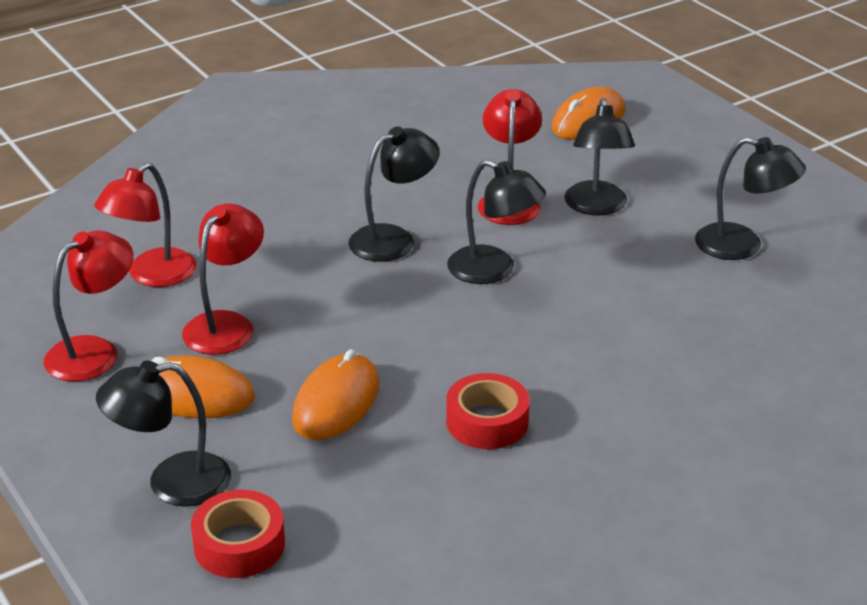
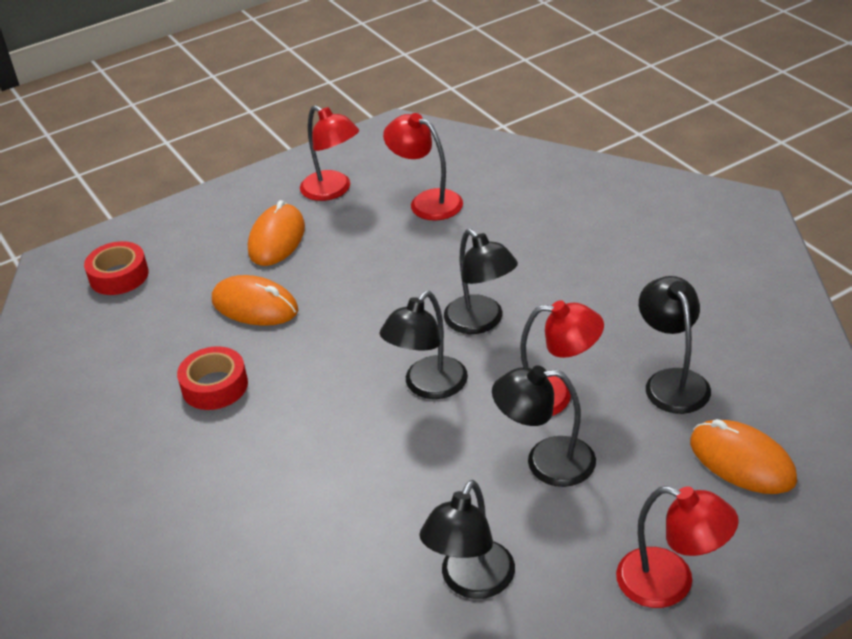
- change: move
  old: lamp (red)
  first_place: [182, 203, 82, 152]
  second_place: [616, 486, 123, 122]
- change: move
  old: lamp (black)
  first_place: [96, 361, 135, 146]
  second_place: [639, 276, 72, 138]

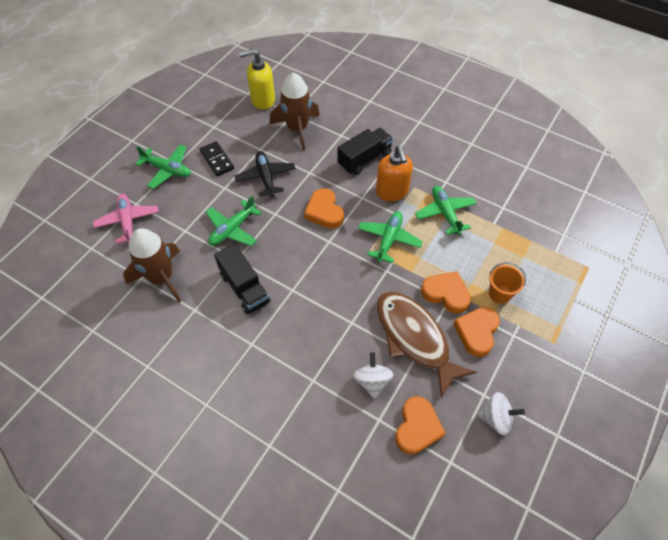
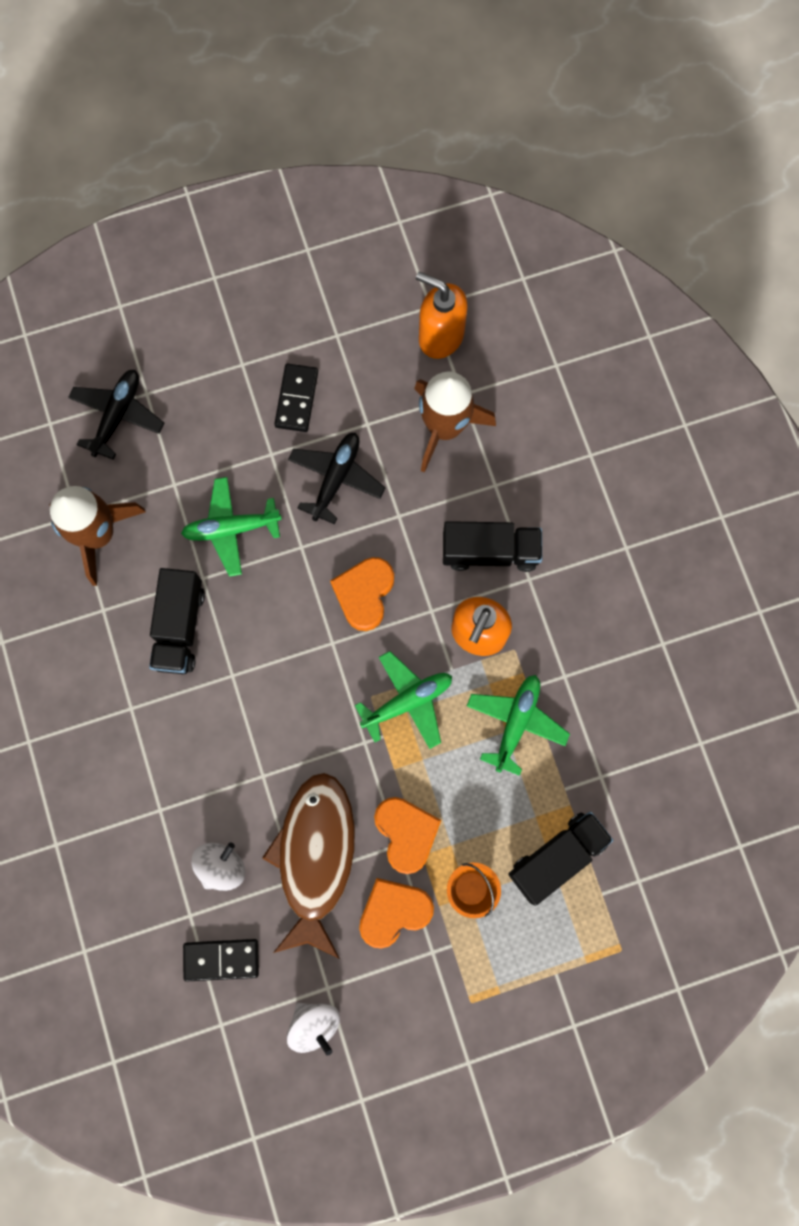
- change: recolor
  old: plane (pink)
  new: plane (black)
  first_place: [93, 194, 66, 50]
  second_place: [68, 370, 96, 90]
- change: replace
  old: heart (orange)
  new: domino (black)
  first_place: [395, 396, 51, 59]
  second_place: [183, 939, 76, 43]
- change: recolor
  old: soap dispenser (yellow)
  new: soap dispenser (orange)
  first_place: [239, 49, 36, 61]
  second_place: [416, 272, 51, 87]
- change: insert
  new: truck (black)
  second_place: [508, 812, 105, 94]
- change: delete
  old: plane (green)
  first_place: [135, 145, 56, 44]

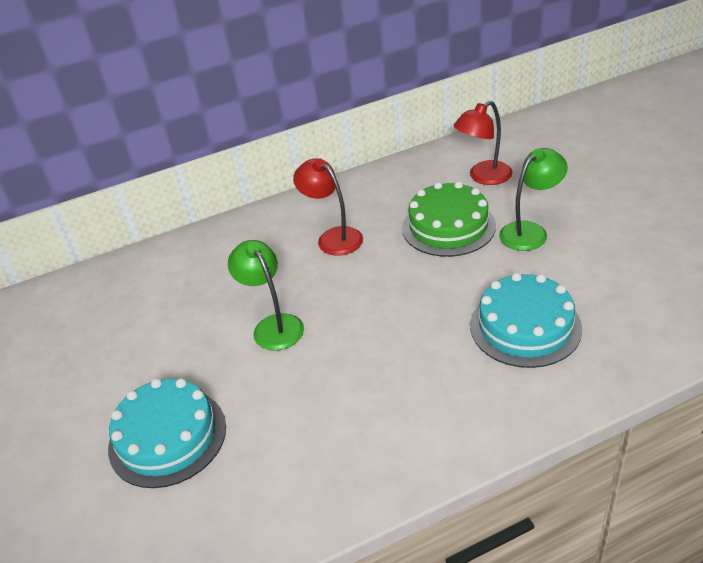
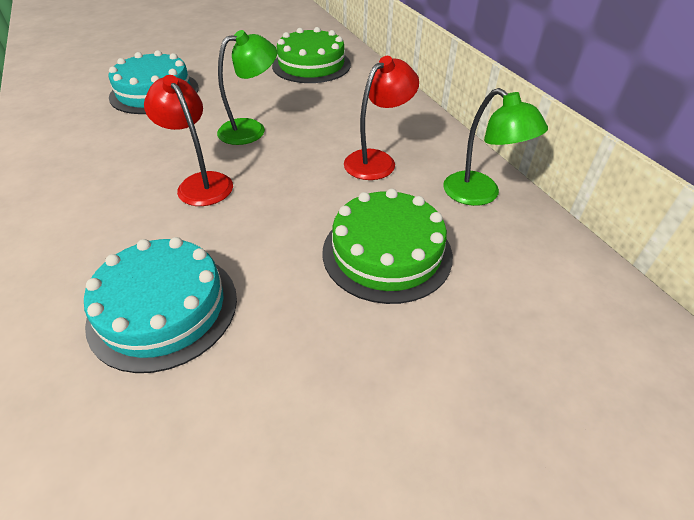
- change: move
  old: lamp (red)
  first_place: [454, 101, 59, 84]
  second_place: [144, 75, 89, 131]
- change: insert
  new: cake (green)
  second_place: [272, 27, 79, 56]
- change: move
  old: lamp (green)
  first_place: [499, 148, 69, 103]
  second_place: [443, 88, 105, 118]

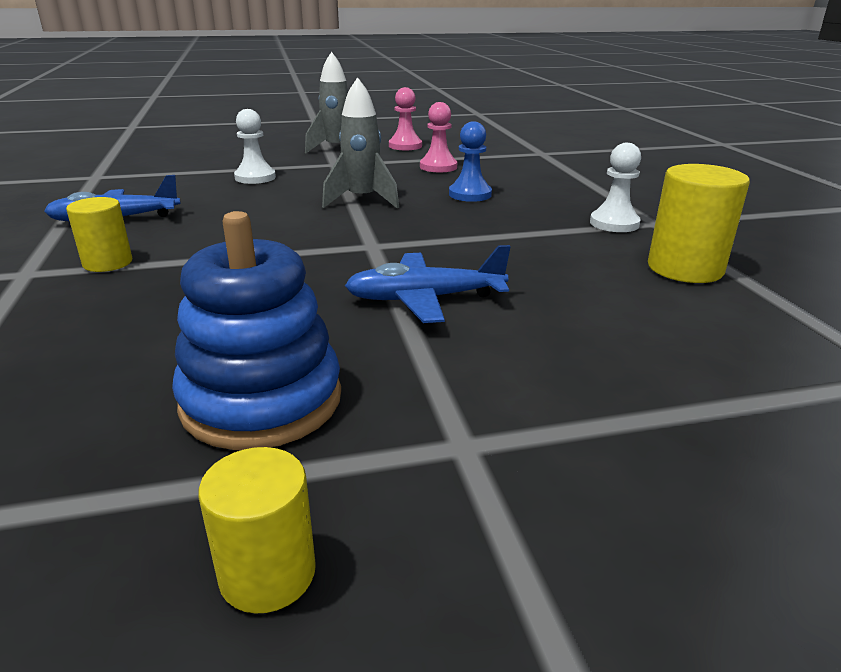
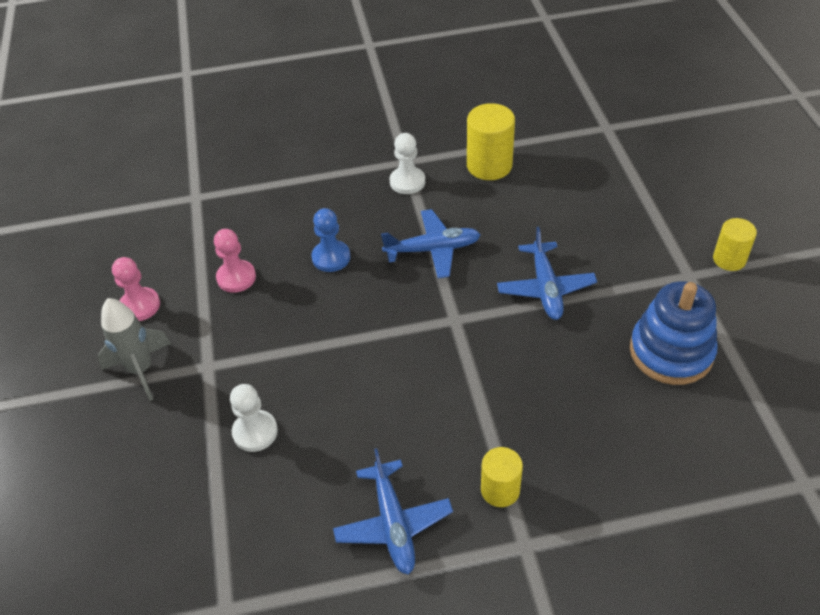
- change: insert
  new: plane (blue)
  second_place: [381, 209, 100, 69]
- change: move
  old: cylinder (yellow)
  first_place: [198, 447, 118, 167]
  second_place: [713, 218, 44, 53]
- change: delete
  old: rocket (grey)
  first_place: [322, 77, 77, 132]

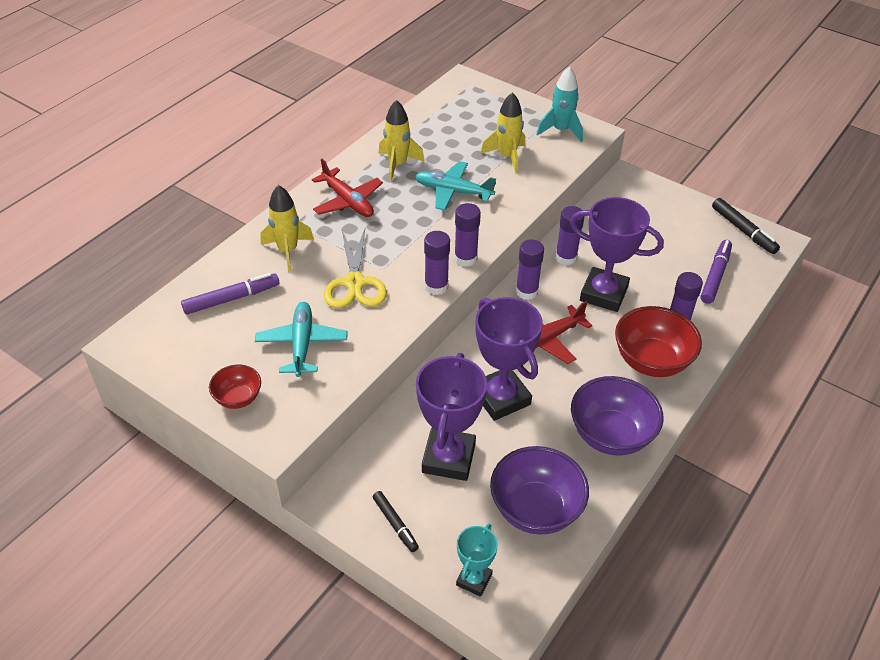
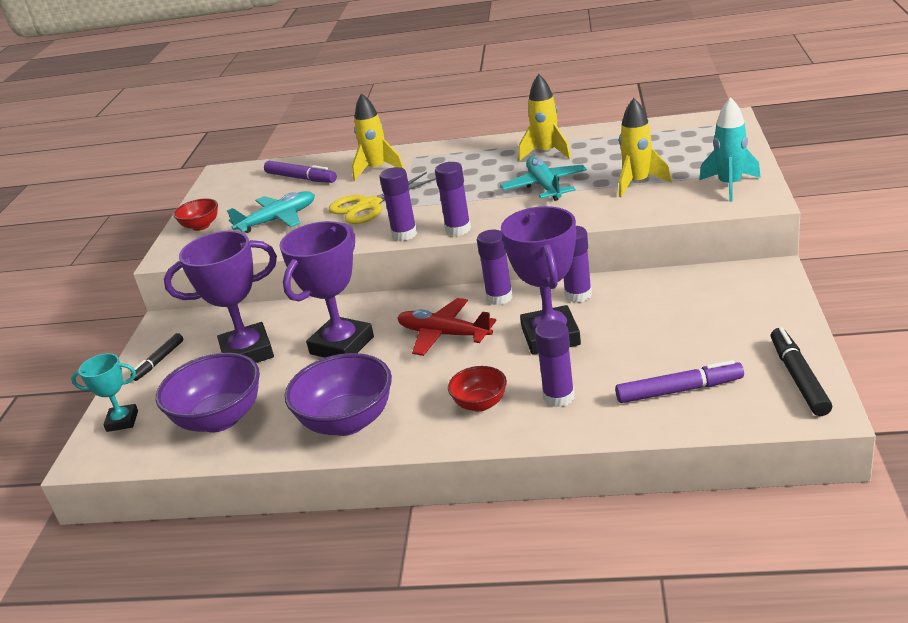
- change: resize
  old: bowl (red)
  first_place: [615, 306, 87, 71]
  second_place: [448, 366, 59, 46]
  factor: 0.55
- change: rotate
  old: marker (black)
  first_place: [712, 198, 68, 56]
  second_place: [771, 327, 61, 89]
  degrees: 150
- change: delete
  old: plane (red)
  first_place: [312, 159, 71, 58]

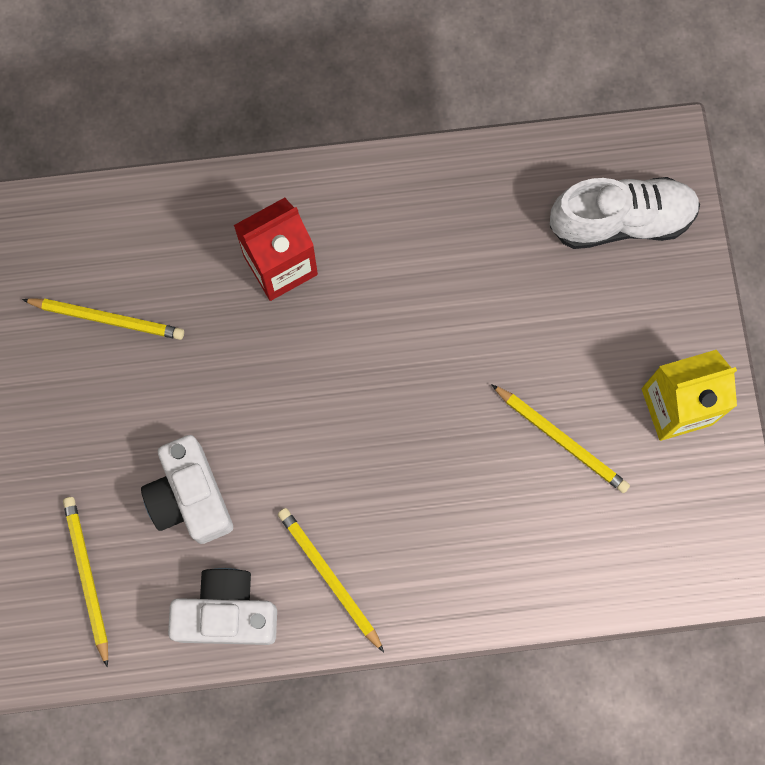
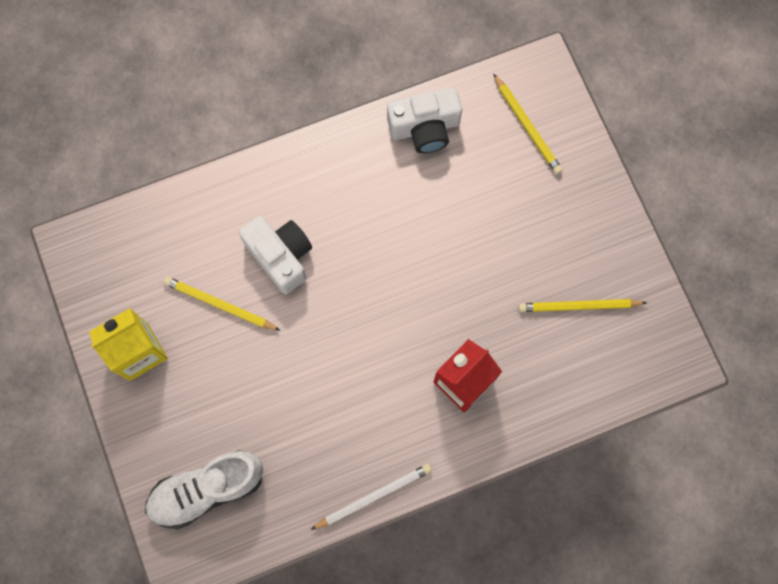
- change: move
  old: camera (white)
  first_place: [141, 435, 92, 109]
  second_place: [239, 216, 73, 78]
- change: insert
  new: pencil (white)
  second_place: [311, 464, 121, 66]
- change: delete
  old: pencil (yellow)
  first_place: [278, 508, 106, 144]

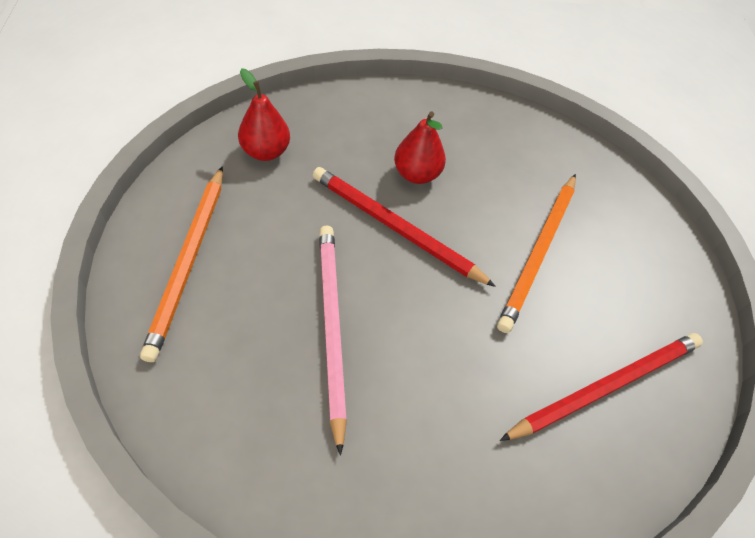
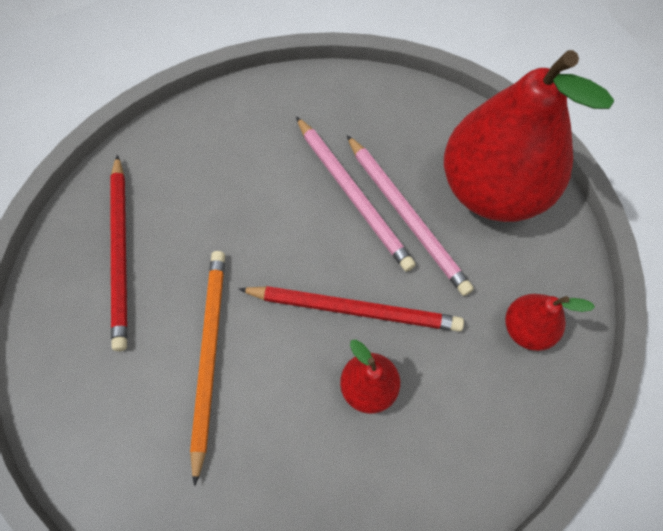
- change: rotate
  old: pencil (red)
  first_place: [500, 333, 203, 108]
  second_place: [110, 155, 17, 196]
  degrees: -45
- change: insert
  new: pencil (pink)
  second_place: [347, 135, 127, 161]
- change: replace
  old: pencil (orange)
  new: pear (red)
  first_place: [140, 166, 83, 196]
  second_place: [444, 50, 170, 172]

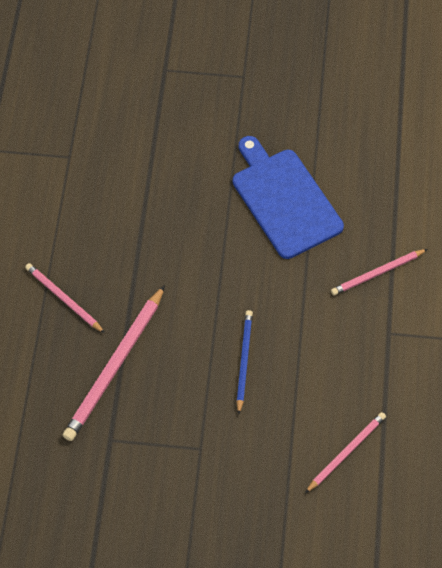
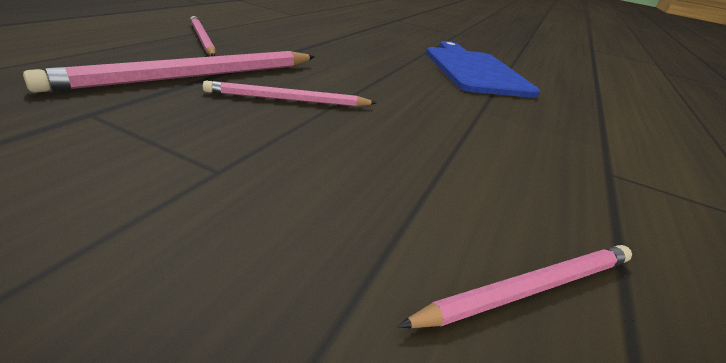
- change: move
  old: pencil (pink)
  first_place: [331, 249, 96, 46]
  second_place: [203, 81, 173, 25]
- change: delete
  old: pencil (blue)
  first_place: [236, 310, 17, 105]

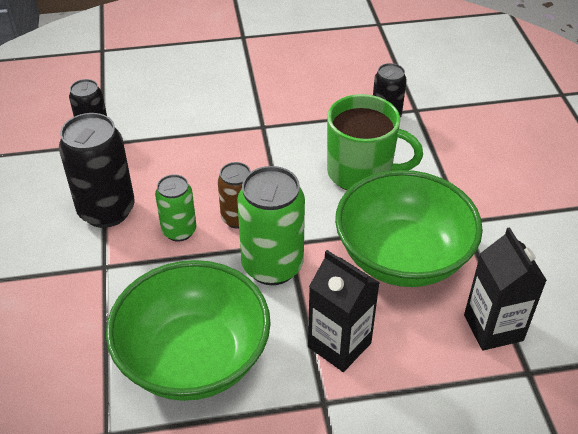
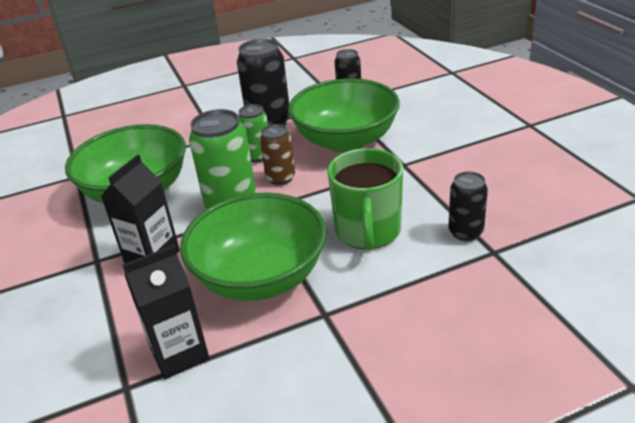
- change: insert
  new: bowl (green)
  second_place: [288, 78, 112, 74]

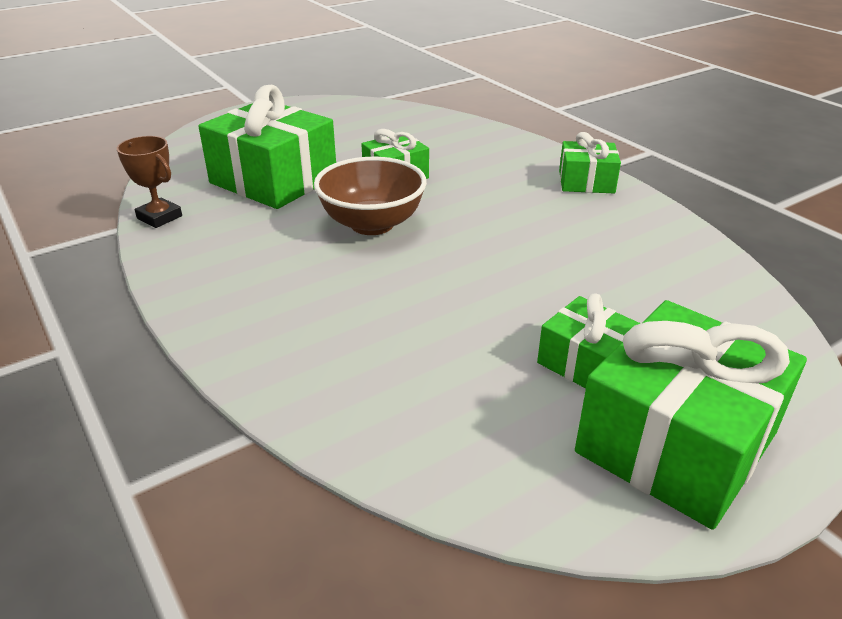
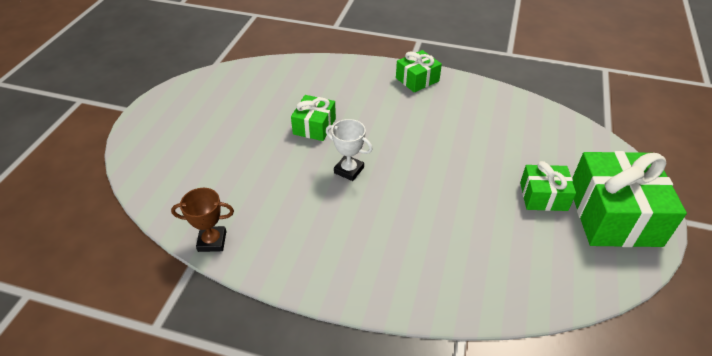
- change: replace
  old: bowl (brown)
  new: trophy (white)
  first_place: [314, 157, 113, 78]
  second_place: [326, 119, 47, 62]
- change: delete
  old: gift (green)
  first_place: [198, 85, 138, 124]

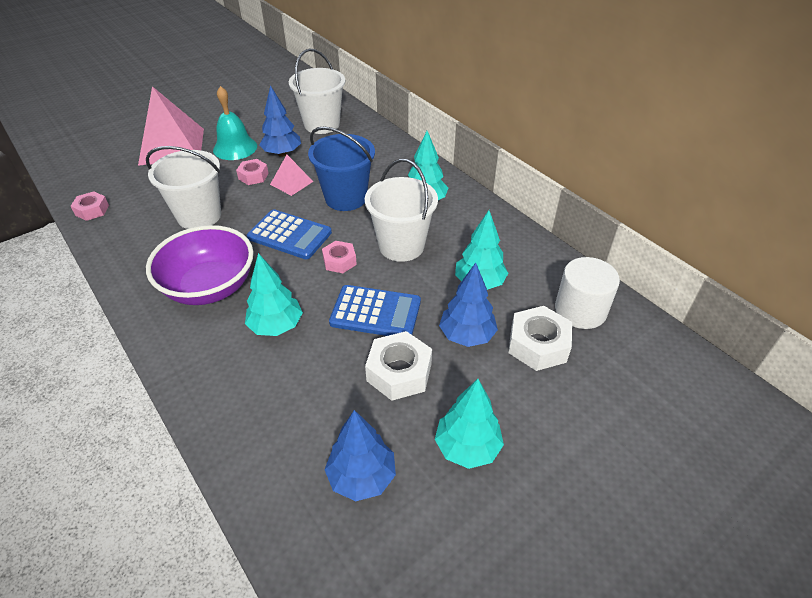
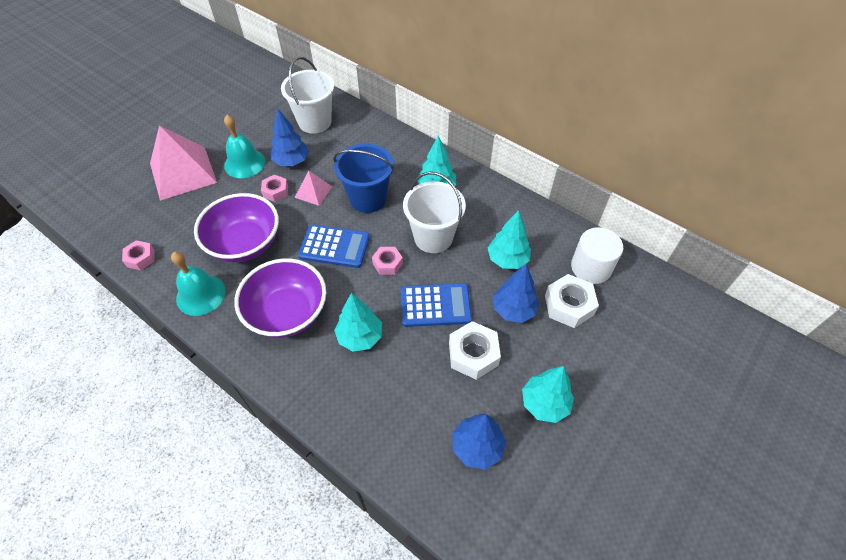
- change: insert
  new: bell (turquoise)
  second_place: [171, 251, 55, 65]
- change: replace
  old: bucket (white)
  new: bowl (purple)
  first_place: [146, 146, 75, 83]
  second_place: [194, 193, 85, 69]

